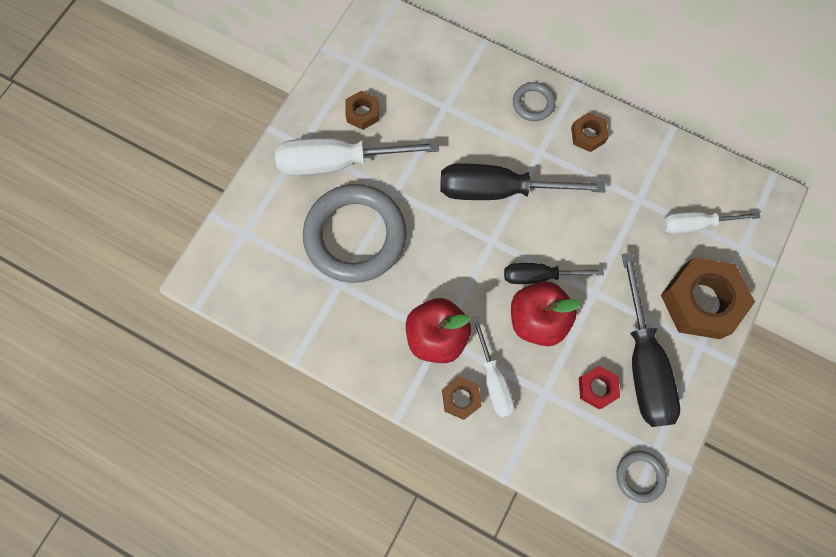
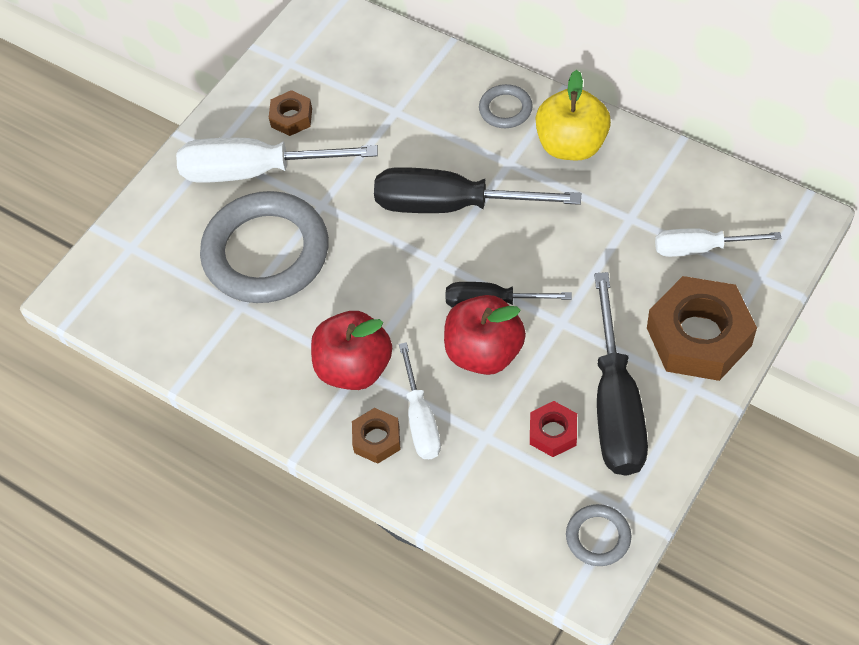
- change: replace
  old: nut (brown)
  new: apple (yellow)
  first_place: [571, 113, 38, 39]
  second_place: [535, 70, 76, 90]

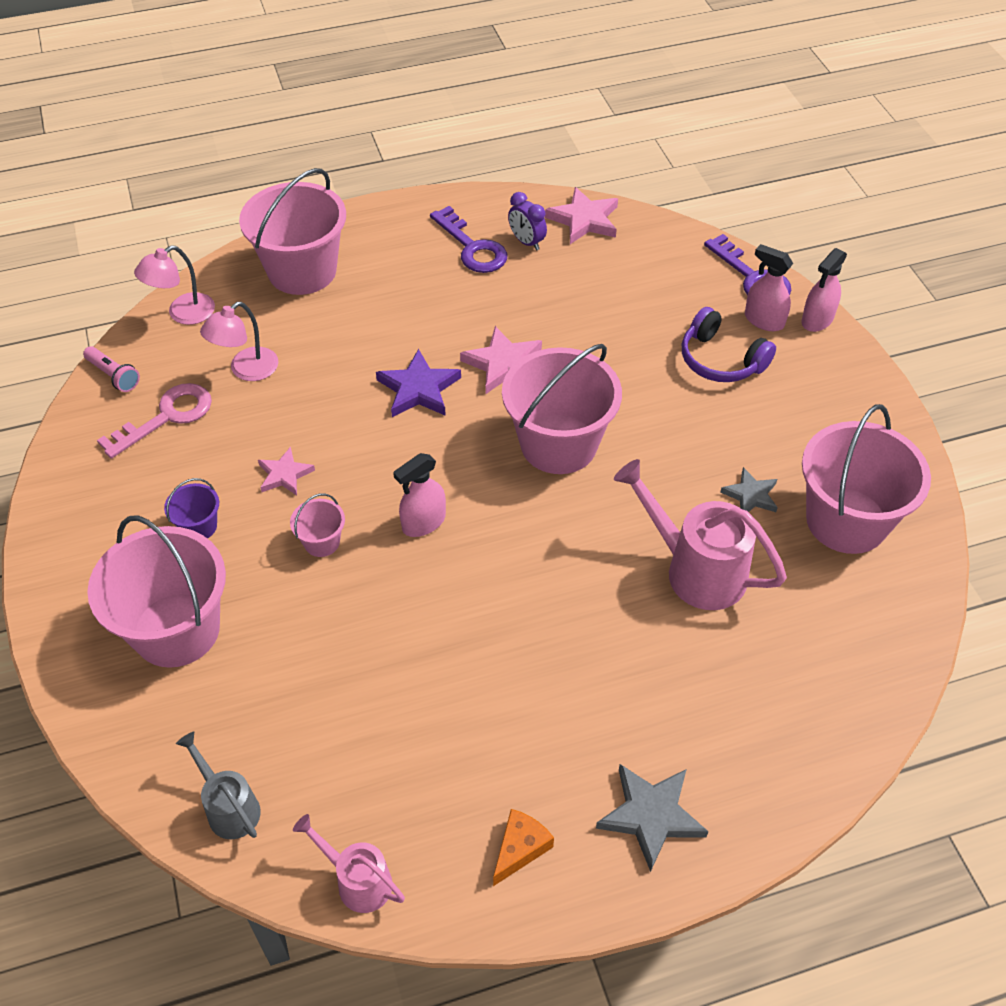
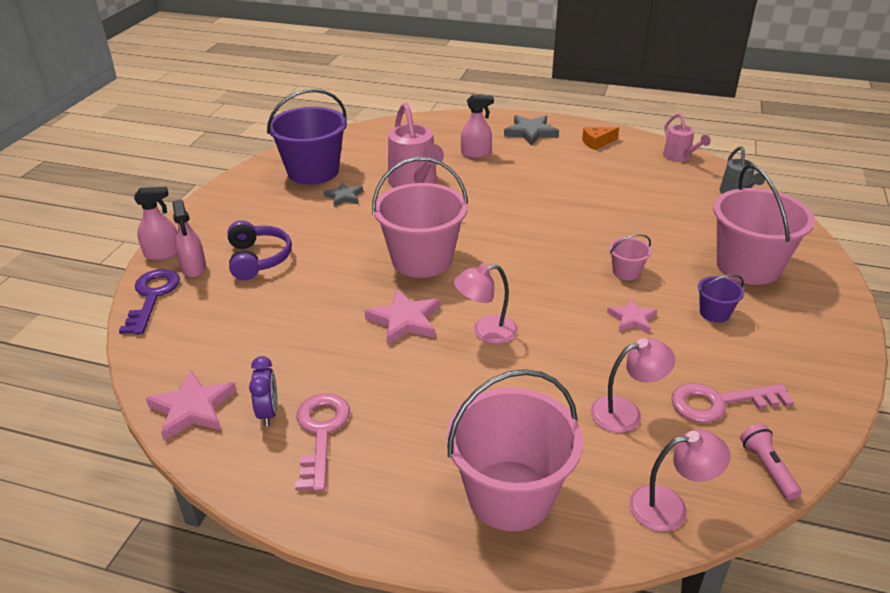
- change: recolor
  old: bucket (pink)
  new: bucket (purple)
  first_place: [802, 404, 129, 150]
  second_place: [267, 89, 80, 96]
- change: recolor
  old: key (purple)
  new: key (pink)
  first_place: [430, 206, 77, 67]
  second_place: [295, 393, 55, 99]
- change: replace
  old: star (purple)
  new: lamp (pink)
  first_place: [376, 349, 85, 68]
  second_place: [454, 264, 64, 80]
- change: move
  old: spray bottle (pink)
  first_place: [393, 453, 53, 84]
  second_place: [461, 95, 33, 63]

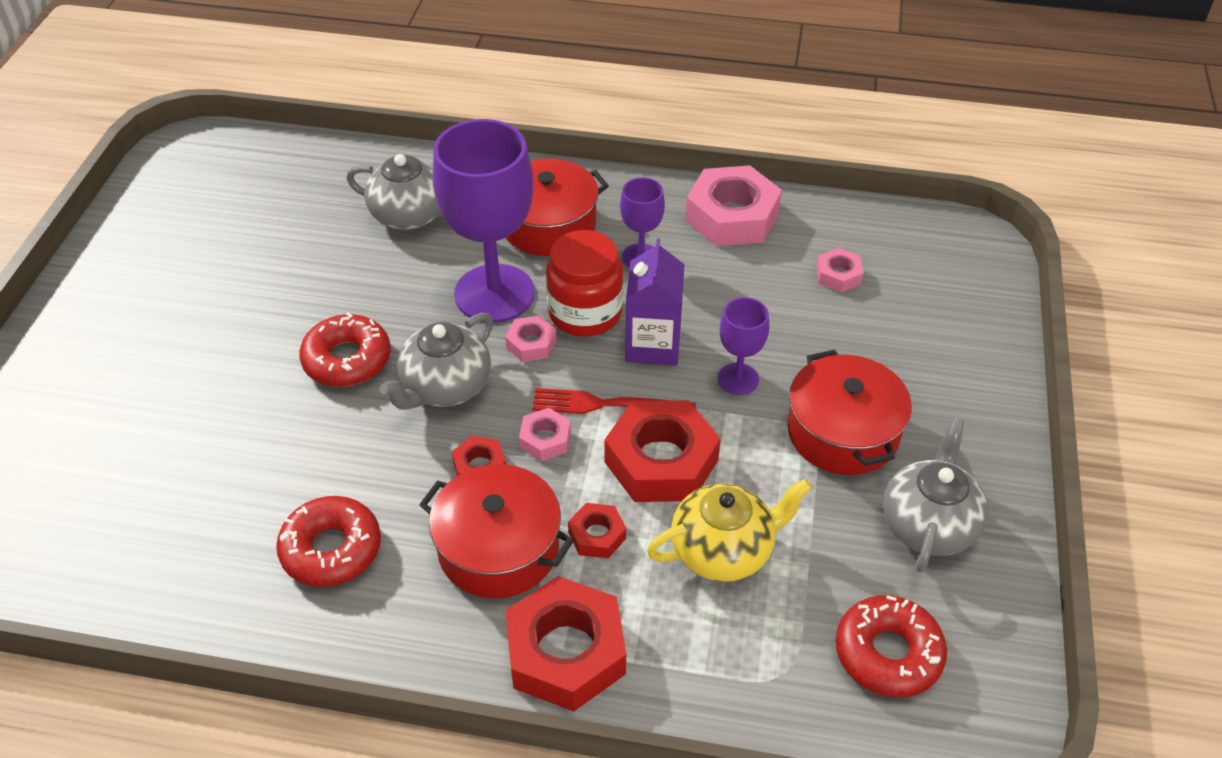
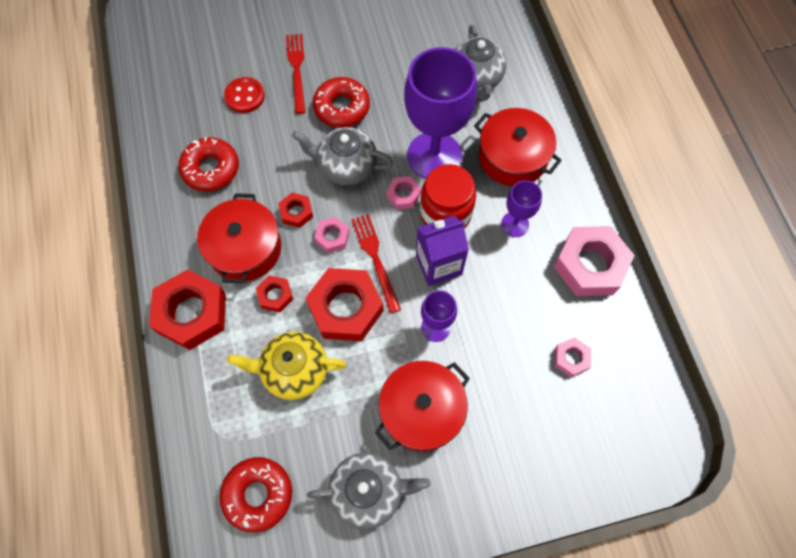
- change: insert
  new: button (red)
  second_place: [224, 77, 41, 36]
- change: rotate
  old: teapot (yellow)
  first_place: [647, 479, 165, 102]
  second_place: [227, 332, 120, 68]
  degrees: 135
- change: insert
  new: fork (red)
  second_place: [286, 34, 19, 80]

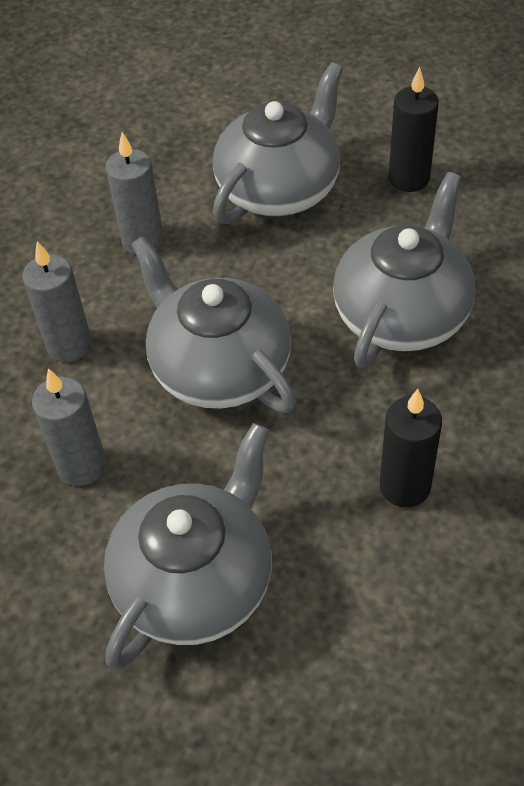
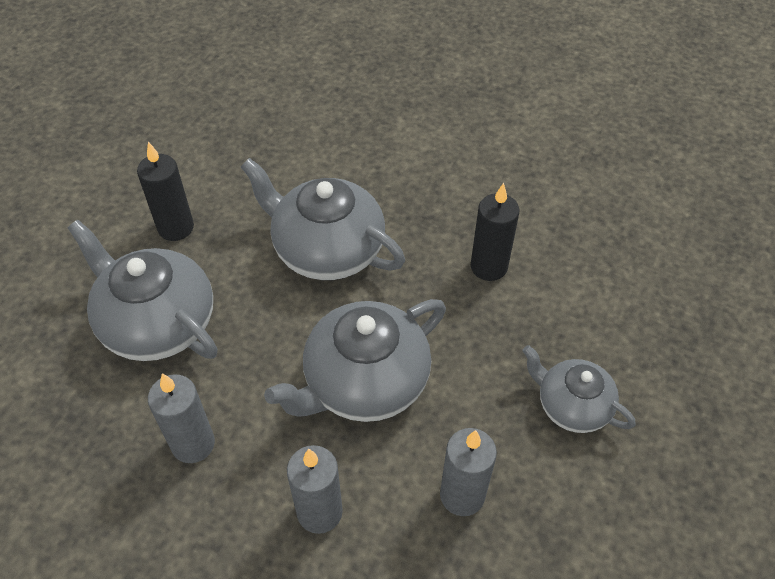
- change: resize
  old: teapot (grey)
  first_place: [104, 423, 168, 247]
  second_place: [523, 345, 113, 88]
  factor: 0.6

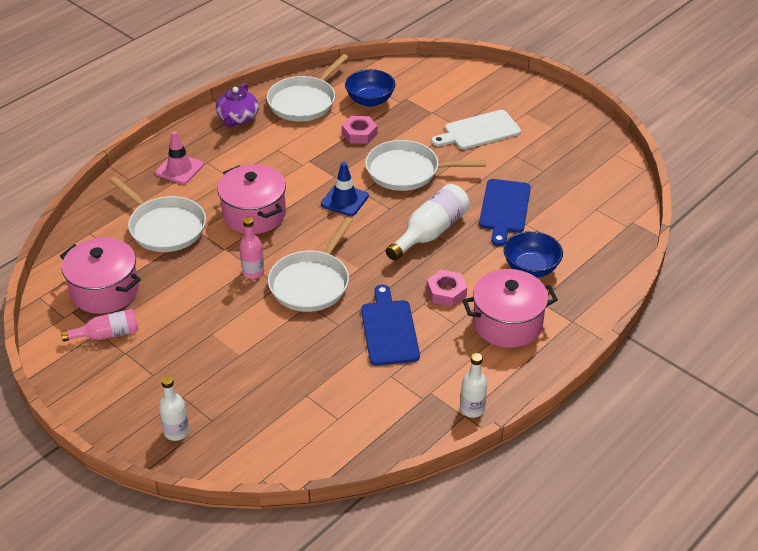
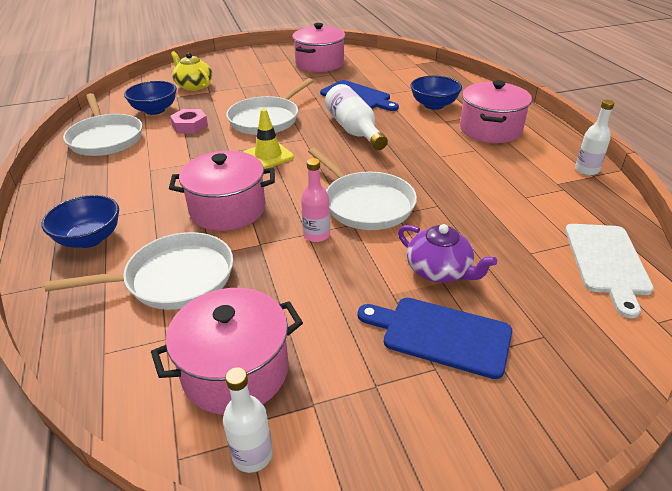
- change: replace
  old: traffic cone (pink)
  new: bowl (blue)
  first_place: [156, 131, 47, 53]
  second_place: [42, 195, 77, 53]
- change: insert
  new: teapot (yellow)
  second_place: [171, 51, 41, 40]
- change: move
  old: bottle (white)
  first_place: [159, 376, 30, 65]
  second_place: [223, 367, 50, 106]
- change: recolor
  old: traffic cone (blue)
  new: traffic cone (yellow)
  first_place: [321, 162, 48, 54]
  second_place: [244, 109, 50, 60]
- change: insert
  new: pot (pink)
  second_place: [292, 23, 53, 49]
- change: move
  old: cutting board (blue)
  first_place: [361, 285, 59, 81]
  second_place: [357, 298, 155, 81]
- change: move
  old: teapot (purple)
  first_place: [216, 83, 43, 45]
  second_place: [398, 224, 99, 59]
- change: move
  old: cutting board (white)
  first_place: [432, 110, 89, 39]
  second_place: [565, 224, 89, 94]
- change: delete
  old: bottle (pink)
  first_place: [61, 309, 77, 33]
- change: delete
  old: nut (pink)
  first_place: [427, 270, 40, 37]

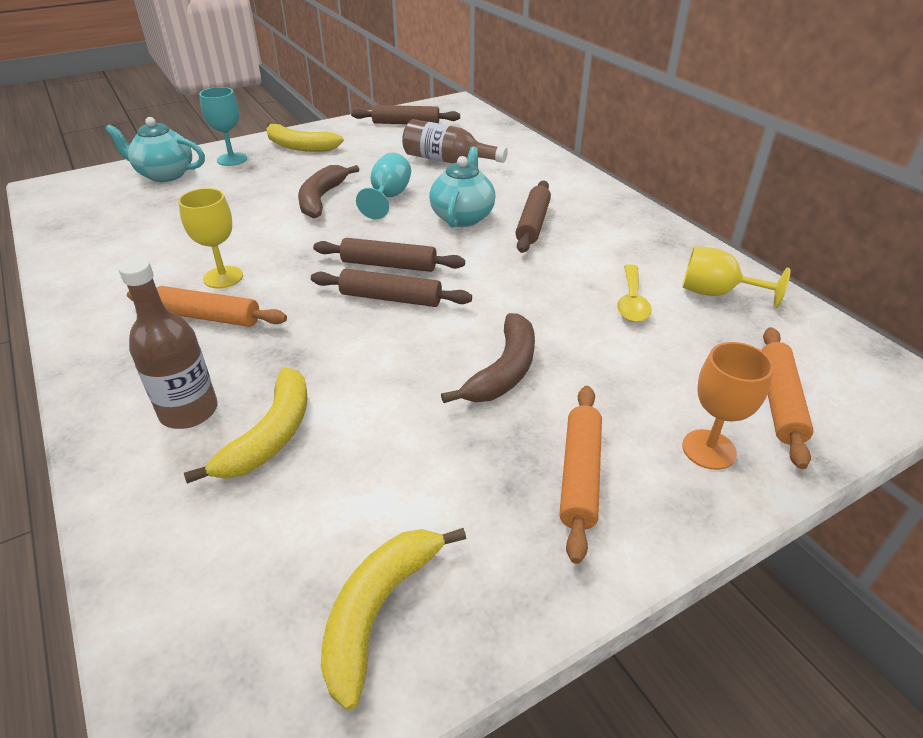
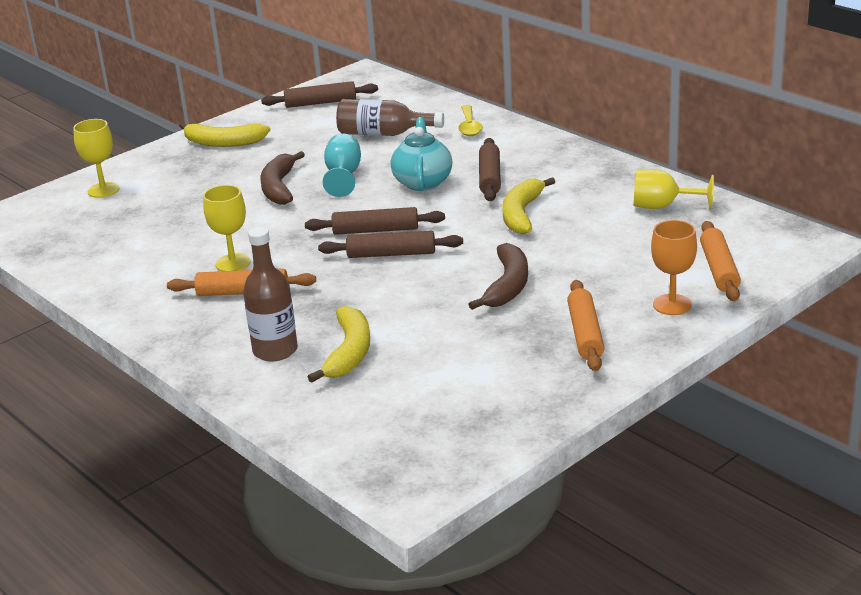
- change: replace
  old: teapot (turquoise)
  new: goblet (yellow)
  first_place: [105, 117, 100, 65]
  second_place: [73, 119, 46, 79]
- change: move
  old: spoon (yellow)
  first_place: [617, 264, 35, 58]
  second_place: [458, 105, 25, 31]
- change: move
  old: banana (yellow)
  first_place: [321, 528, 145, 182]
  second_place: [502, 177, 53, 58]
- change: delete
  old: goblet (turquoise)
  first_place: [199, 87, 48, 79]

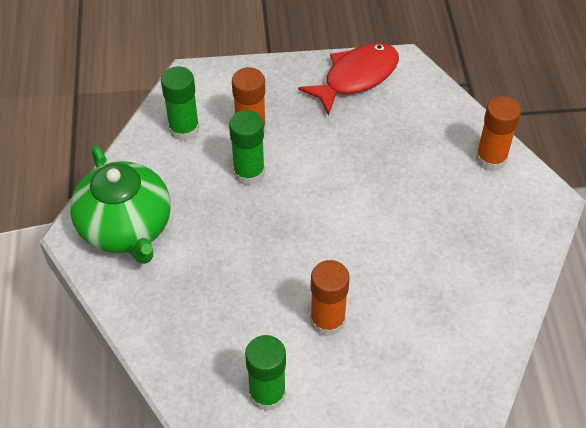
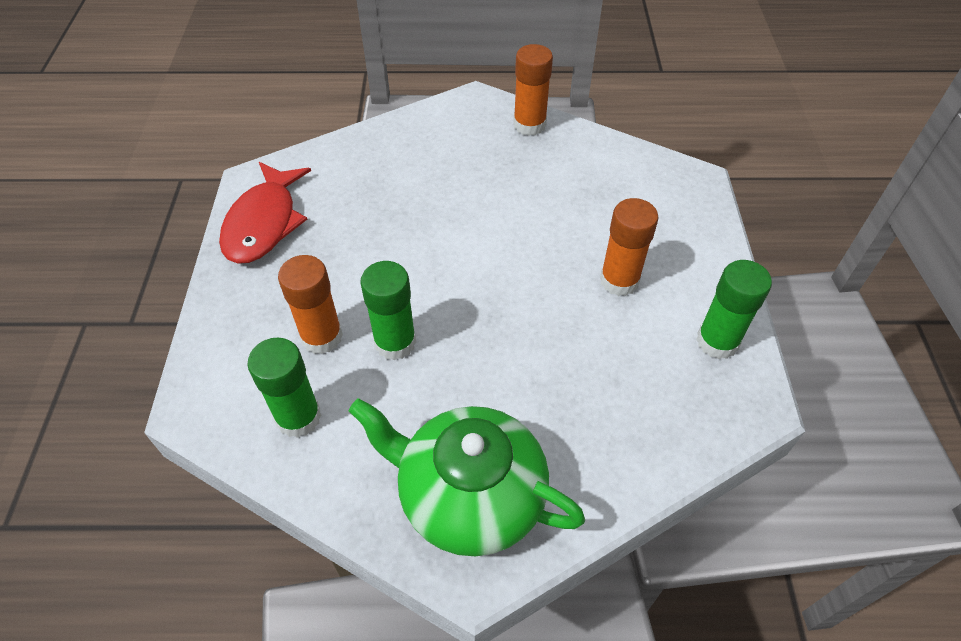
- change: rotate
  old: fish (red)
  first_place: [298, 43, 101, 73]
  second_place: [219, 162, 92, 102]
  degrees: -135
- change: rotate
  old: teapot (green)
  first_place: [70, 145, 101, 119]
  second_place: [349, 398, 236, 158]
  degrees: -135
- change: move
  old: glue stick (orange)
  first_place: [476, 96, 45, 75]
  second_place: [513, 44, 40, 92]

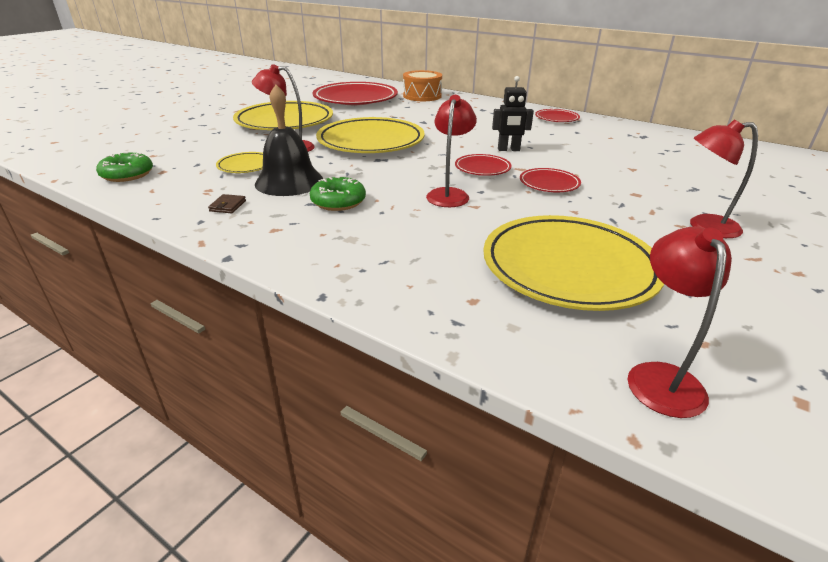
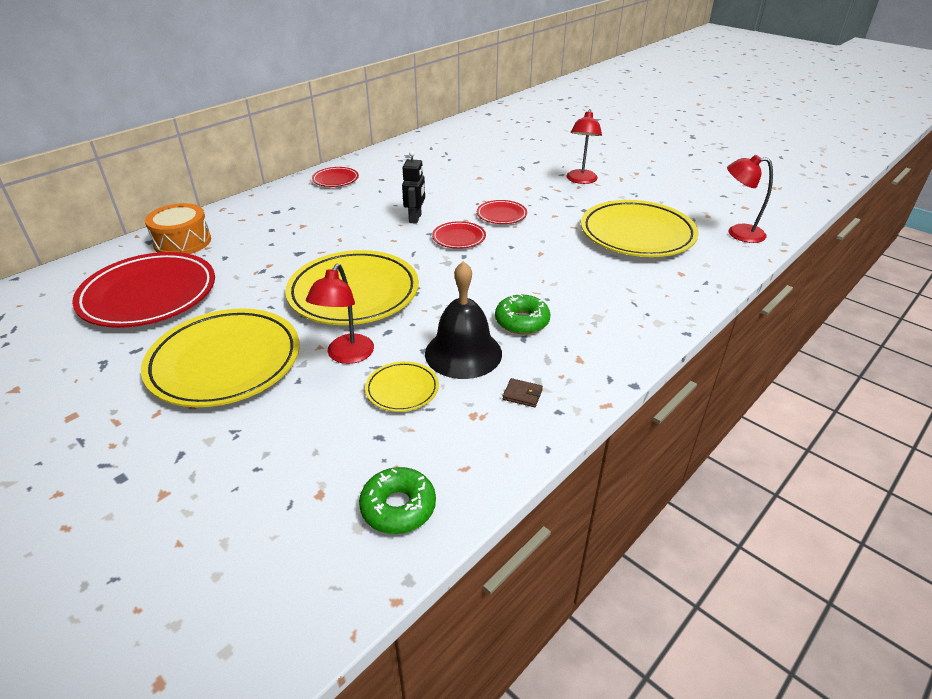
- change: delete
  old: lamp (red)
  first_place: [426, 95, 51, 112]

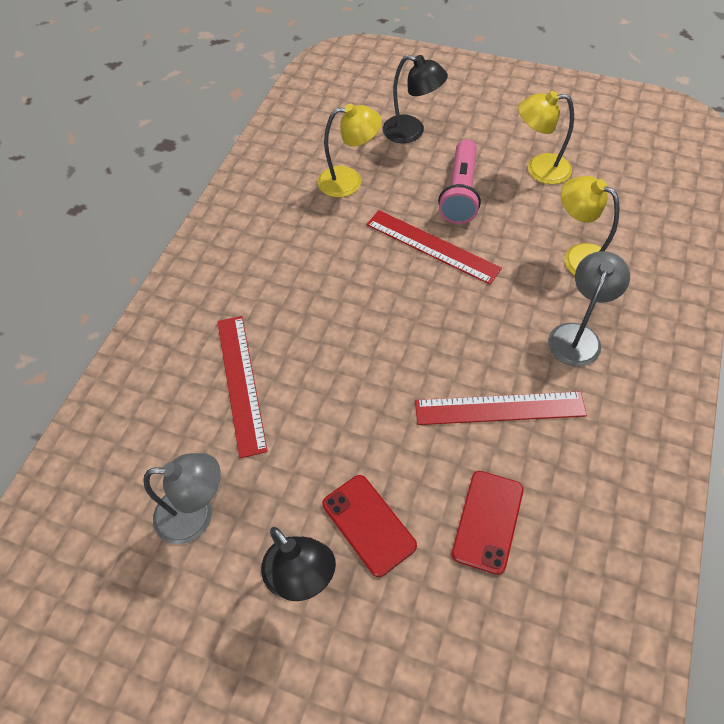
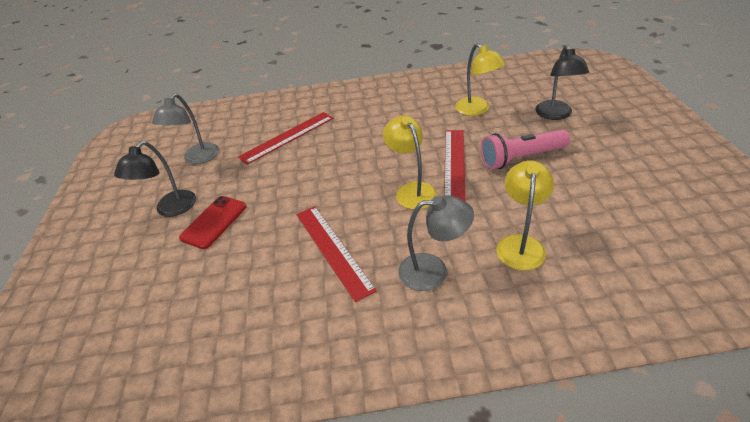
- change: rotate
  old: lamp (grey)
  first_place: [143, 453, 78, 91]
  second_place: [152, 93, 67, 71]
  degrees: 45
- change: move
  old: lamp (yellow)
  first_place: [518, 91, 56, 93]
  second_place: [383, 115, 54, 94]
- change: delete
  old: phone (red)
  first_place: [452, 471, 71, 104]

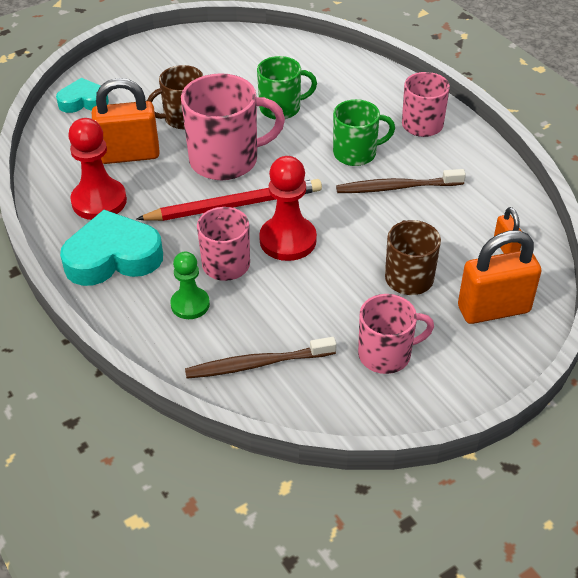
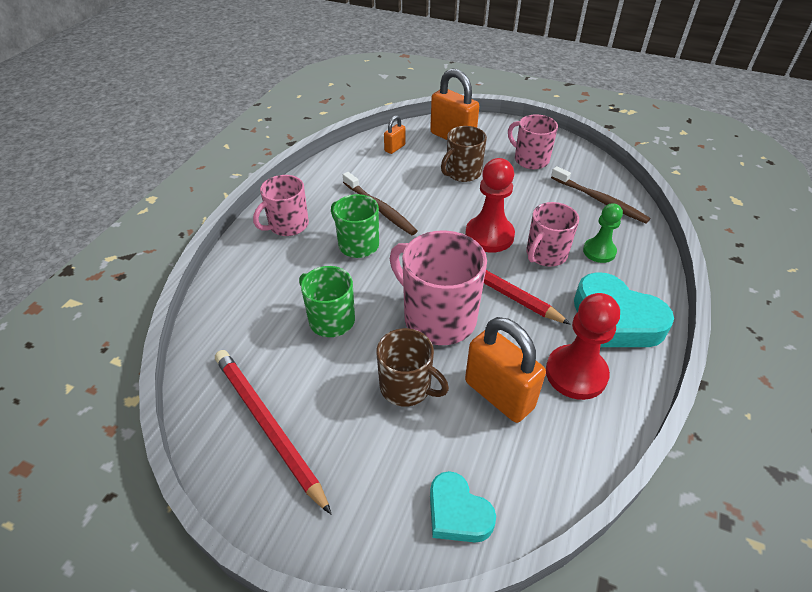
- change: insert
  new: pencil (red)
  second_place: [215, 350, 116, 164]

